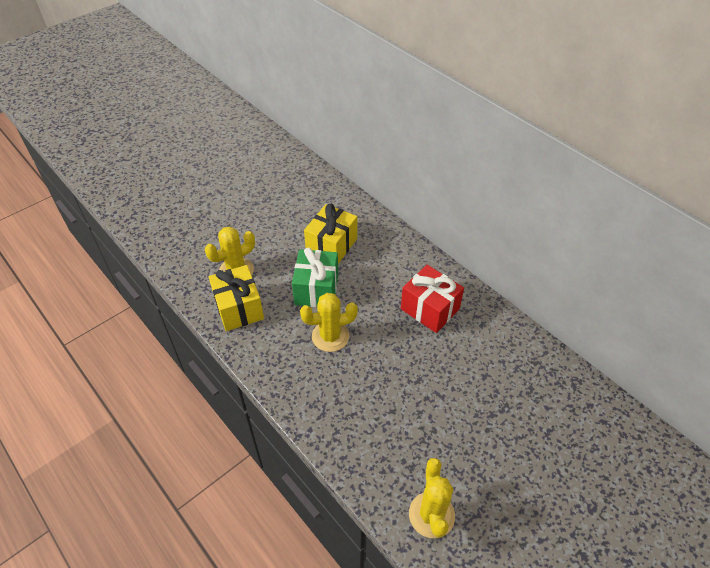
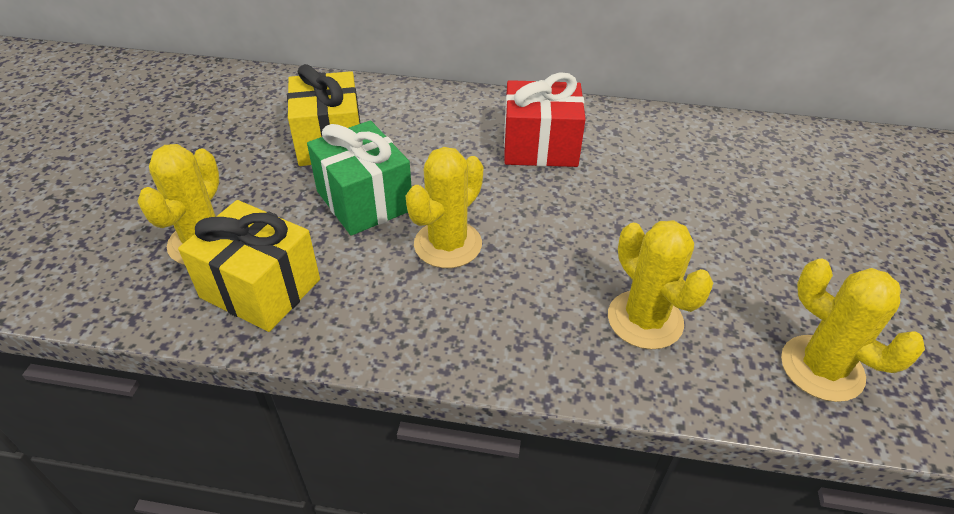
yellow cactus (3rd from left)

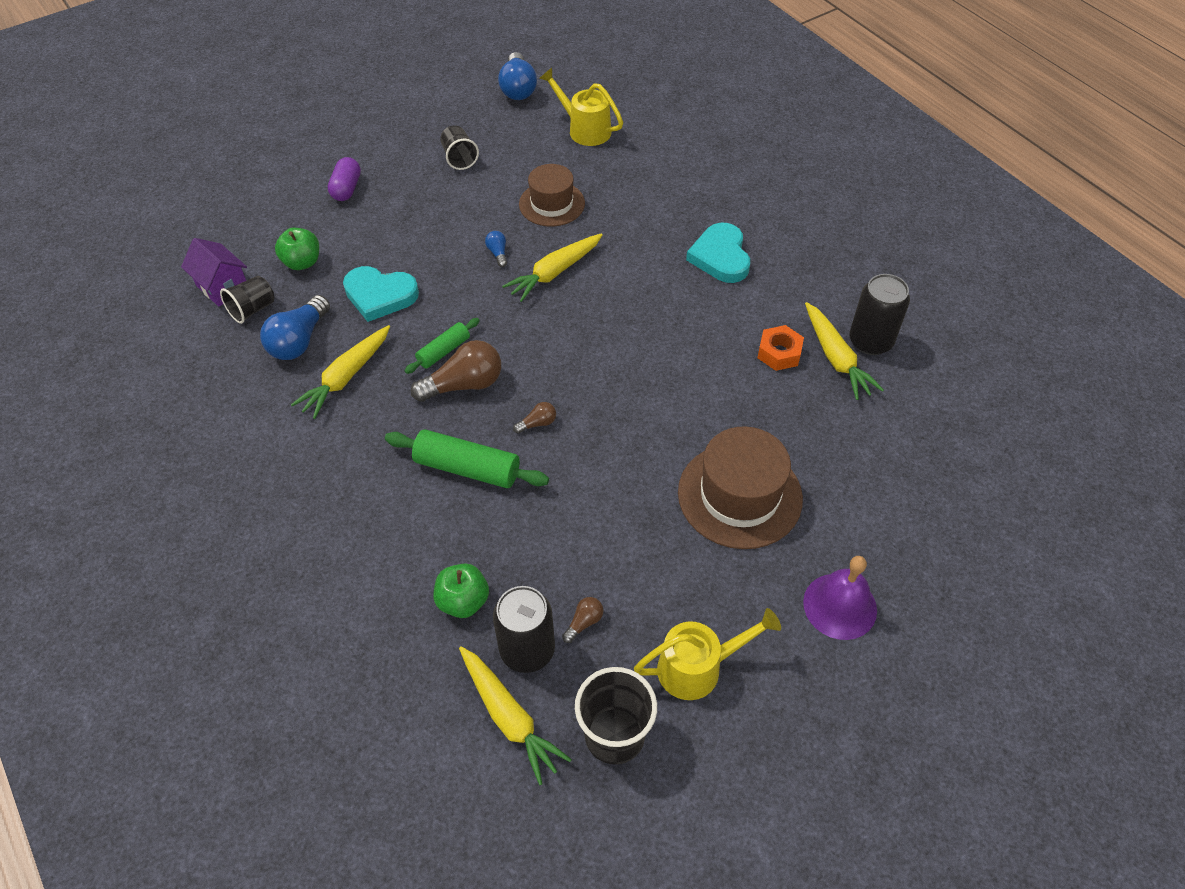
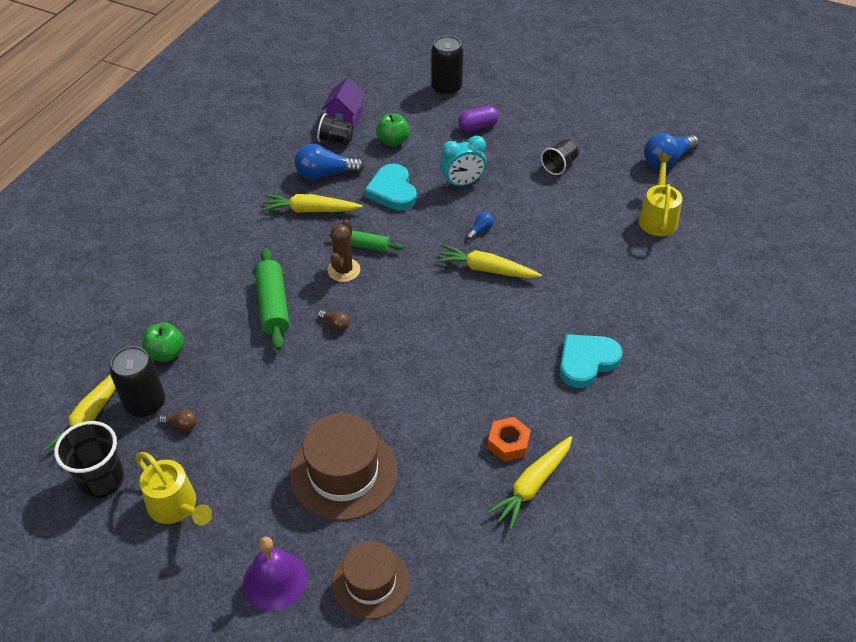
brown cactus; brown hat (2nd from left); black can (2nd from left); turquoise clock

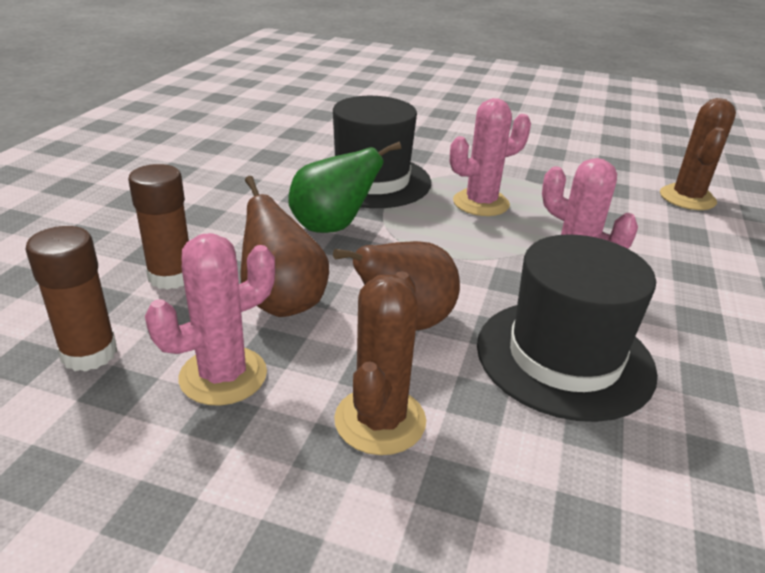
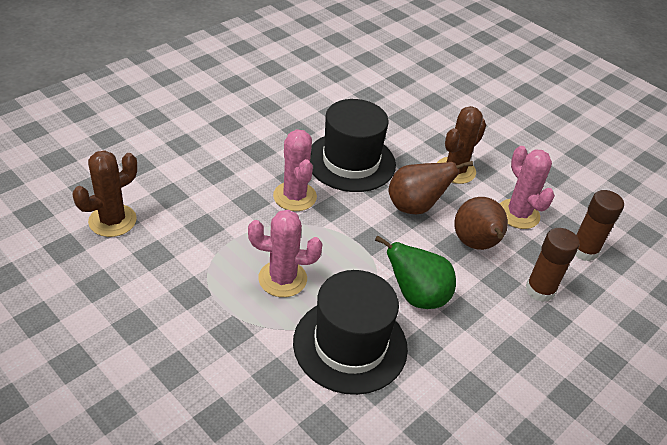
pink cactus (3rd from left)

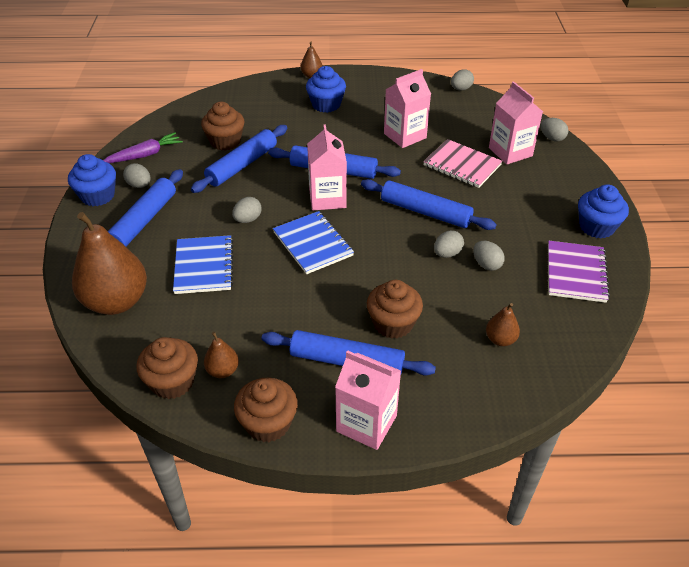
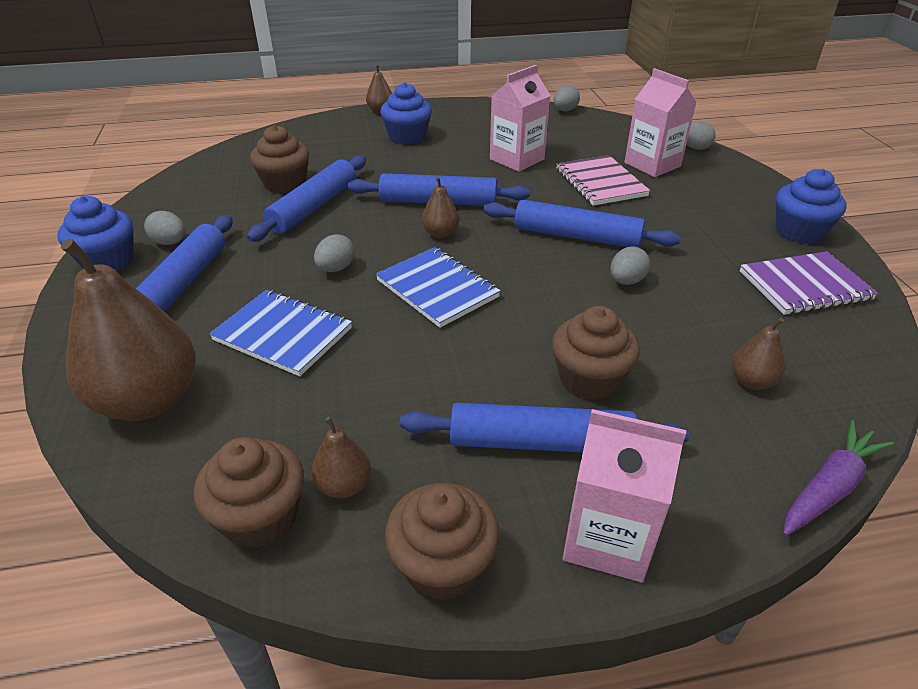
blue notebook (1st from left); brown pear (4th from left); pink notebook; purple notebook; purple carrot; grey egg (5th from left in the first image)

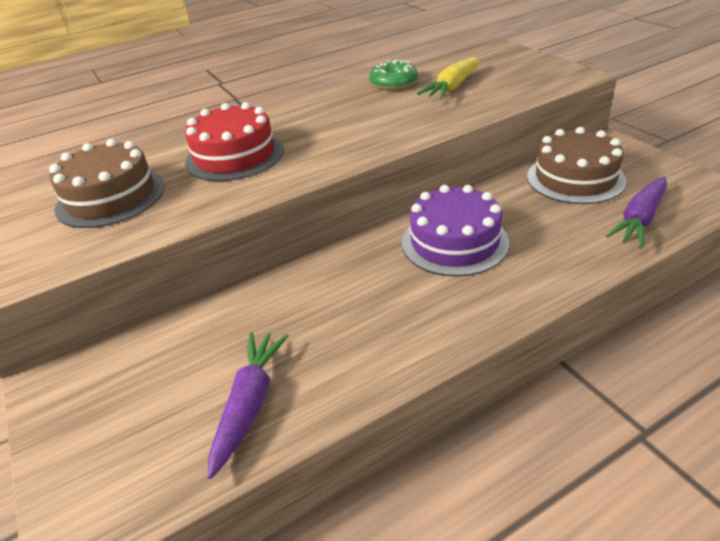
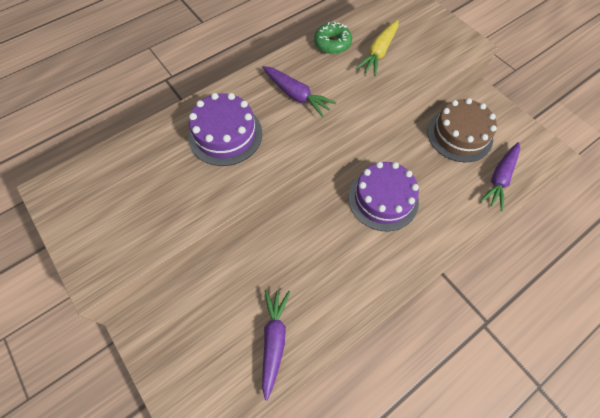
purple cake (1st from left); purple carrot (2nd from left); brown cake (1st from left in the first image)

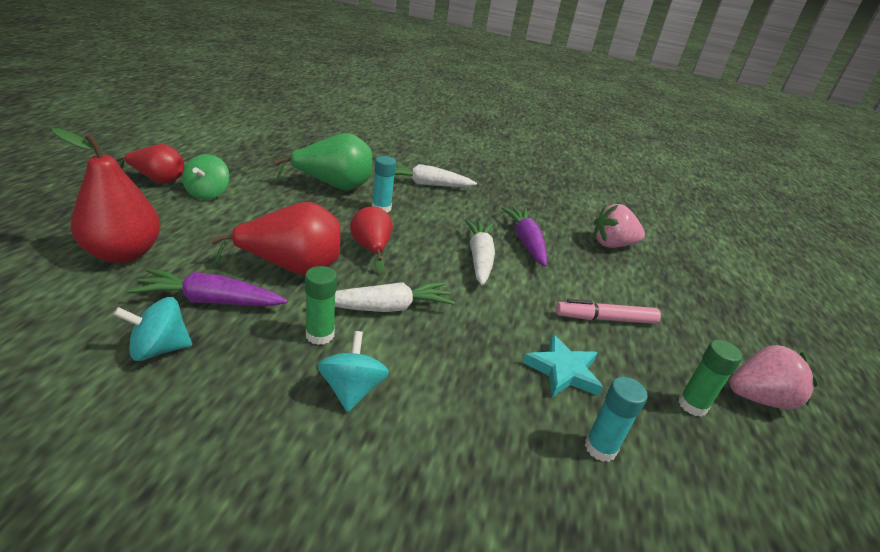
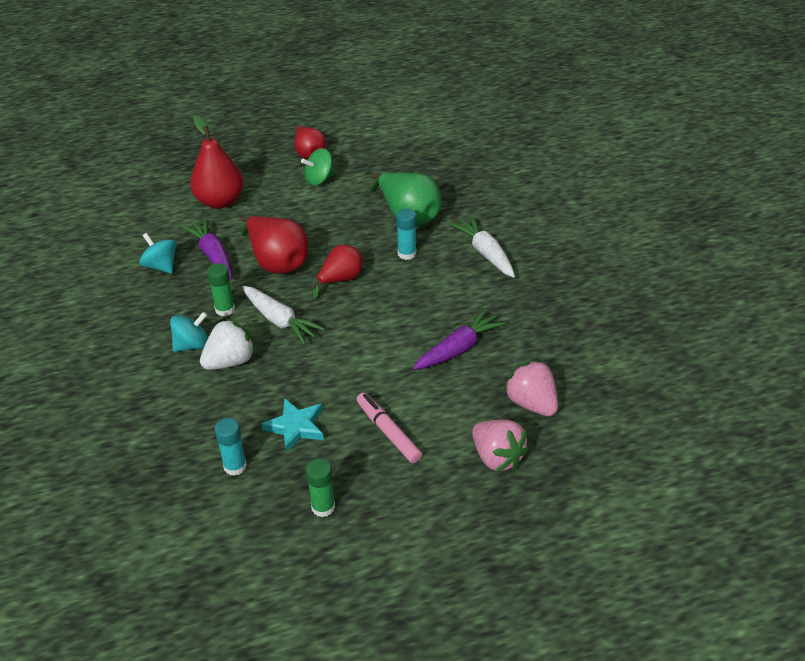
white strawberry; pink strawberry (1st from left); white carrot (3rd from left in the first image)

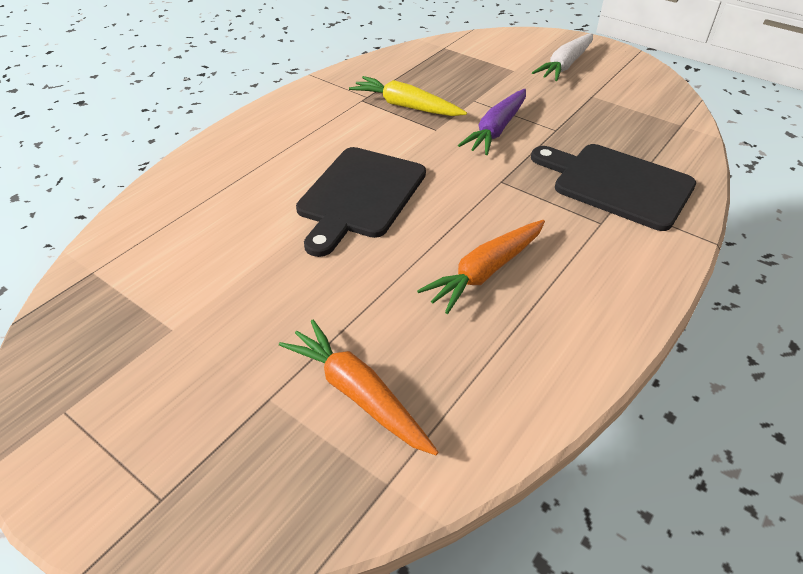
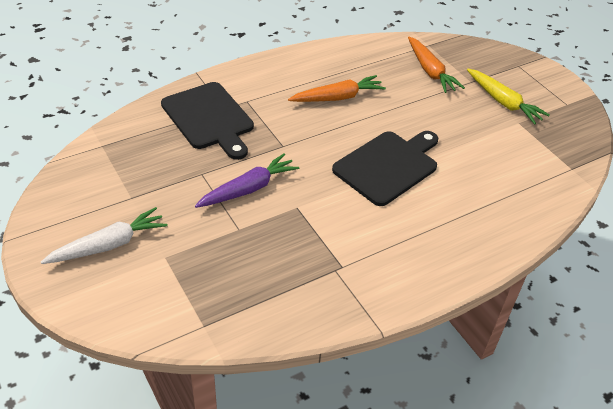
yellow carrot

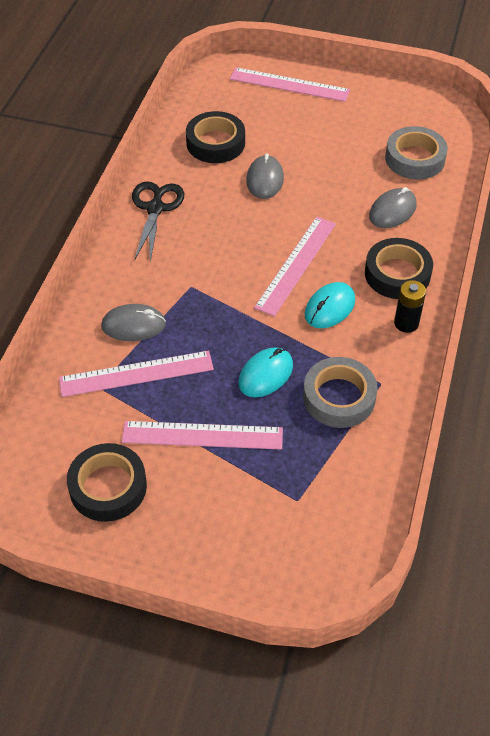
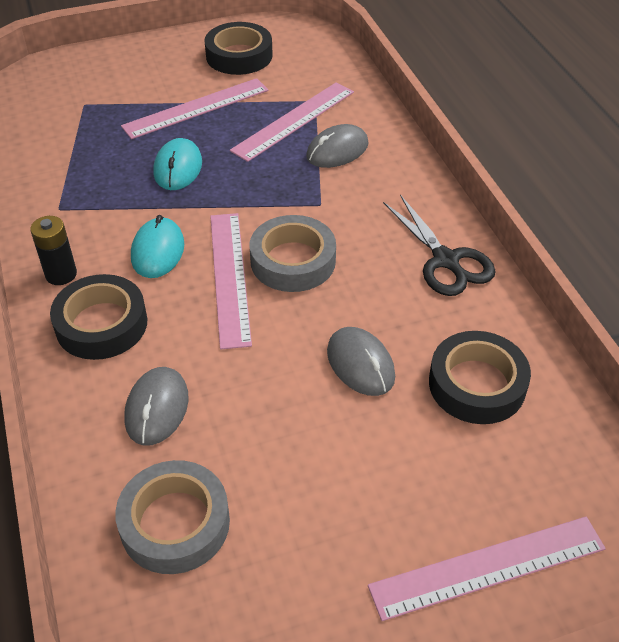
grey tape (2nd from left)

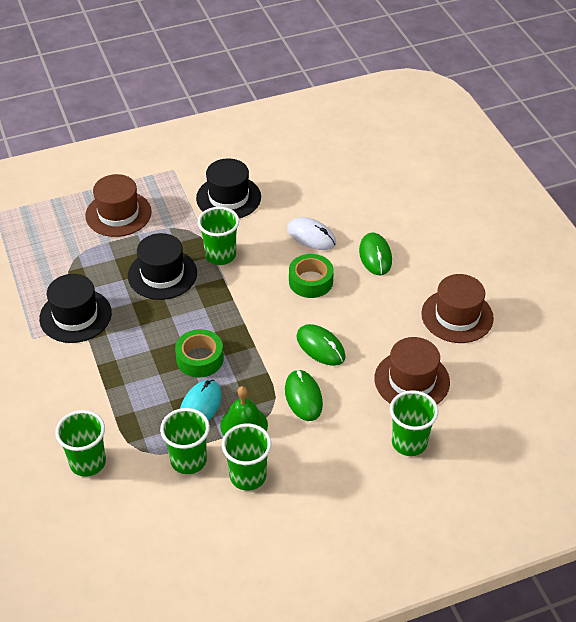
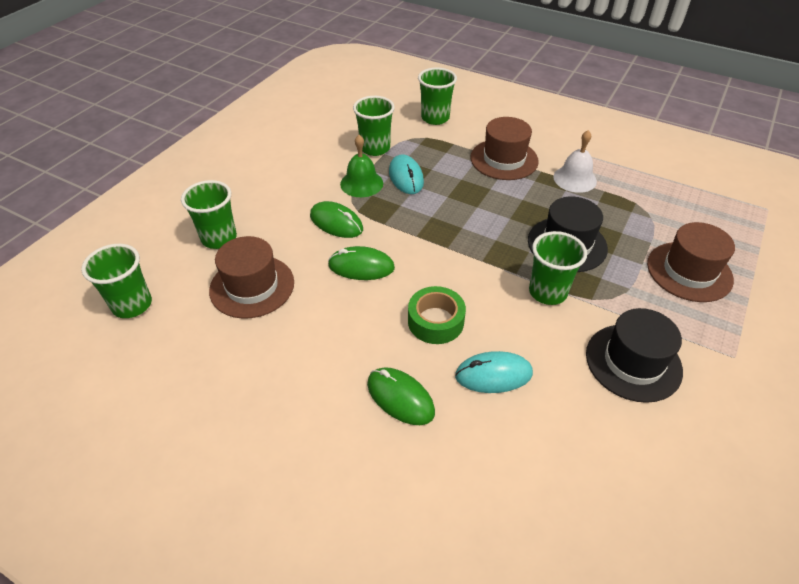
green cup (1st from left); turquoise mouse (2nd from left); brown hat (2nd from left); white bell; green tape (1st from left in the first image)

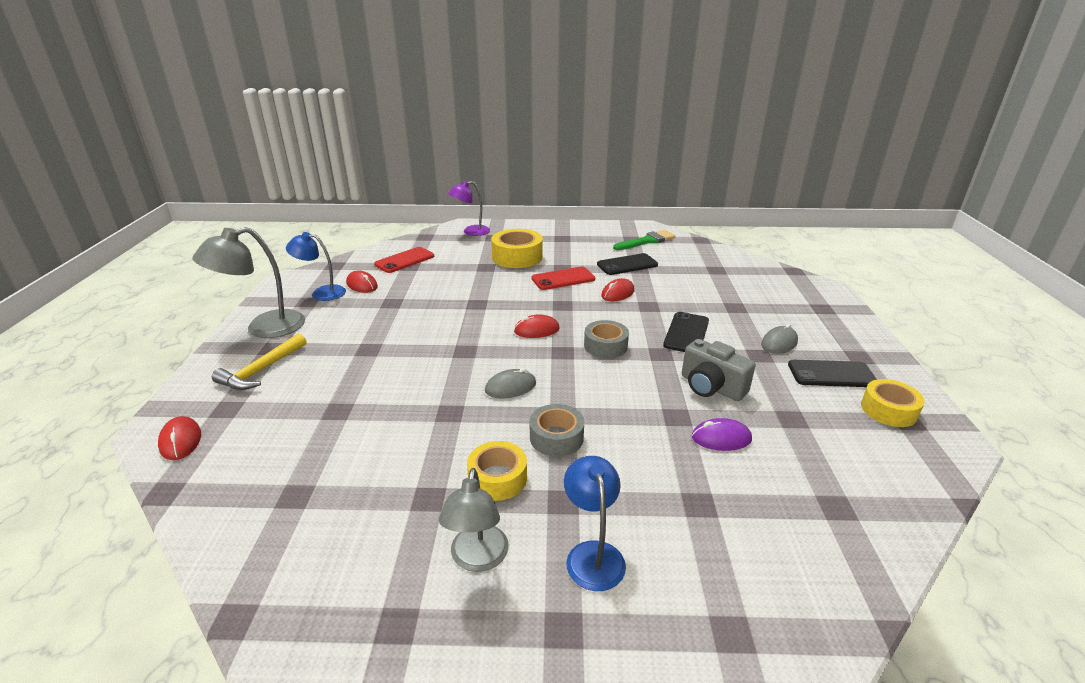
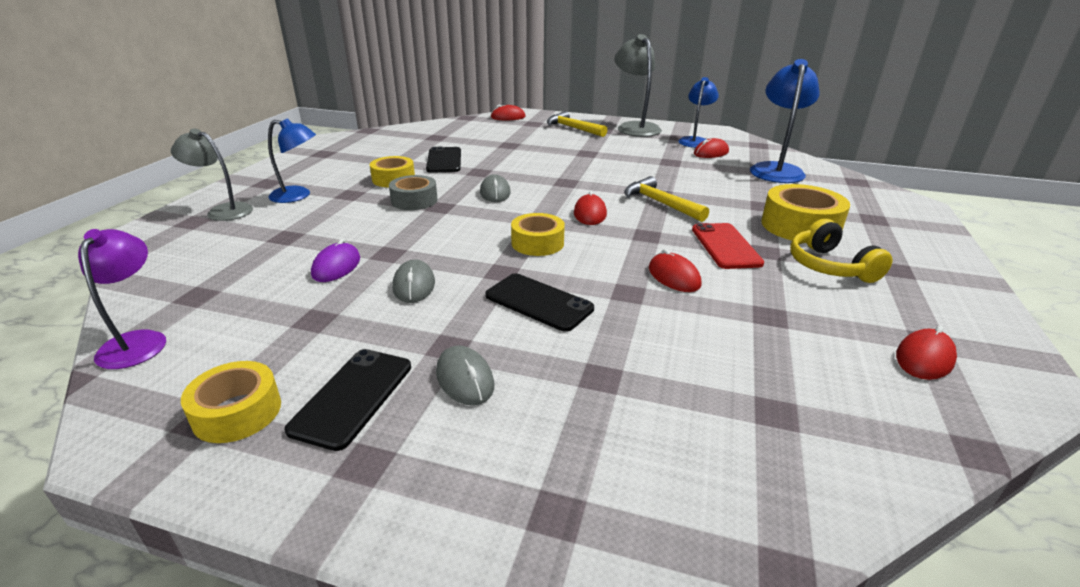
purple lamp; grey lamp (1st from left); grey mouse (1st from left); black phone (2nd from left); yellow tape (3rd from left); yellow hammer (2nd from left); blue lamp (3rd from left); yellow headphones; red mouse (5th from left)

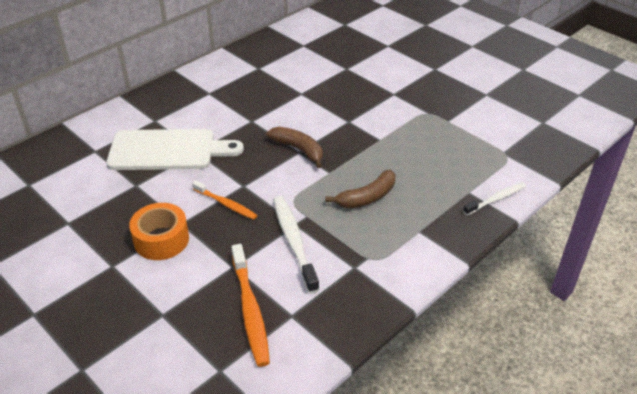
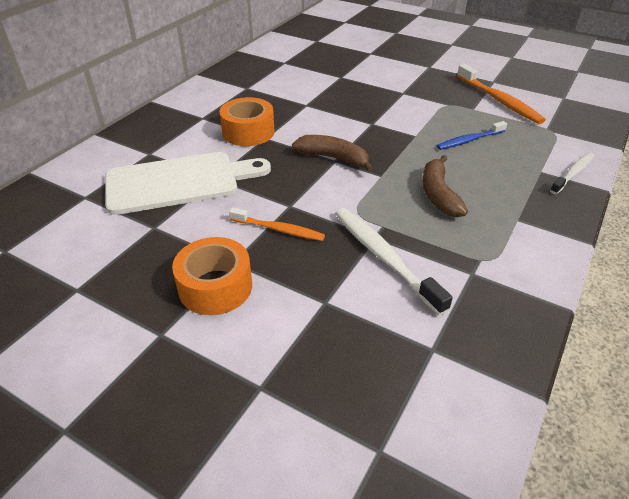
orange tape (2nd from left); brown banana (2nd from left); blue toothbrush; orange toothbrush (2nd from left)

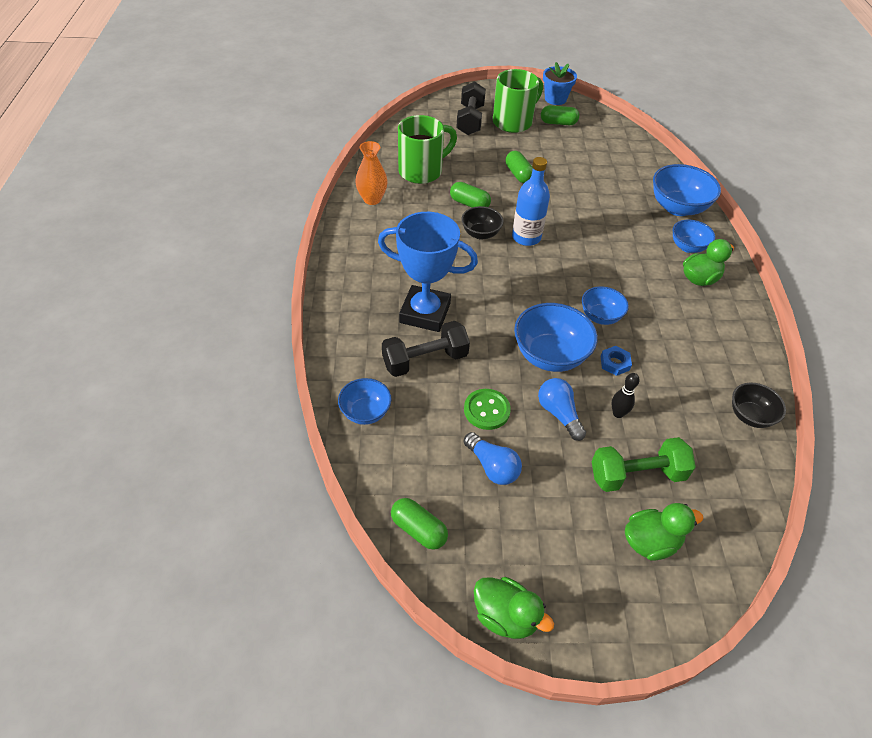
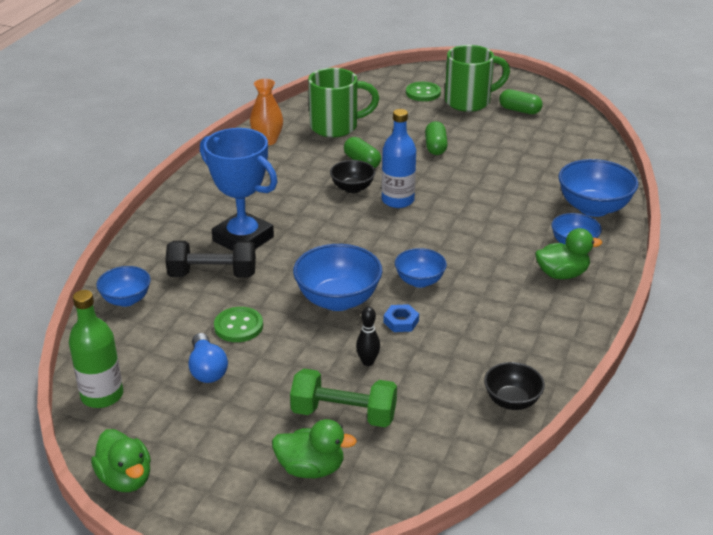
green bottle; green button (2nd from left); blue light bulb (2nd from left in the first image); blue flower pot

